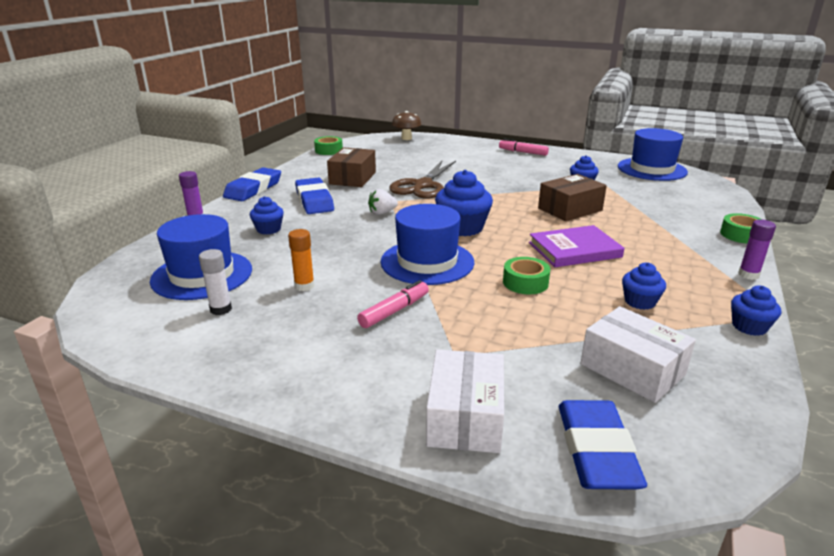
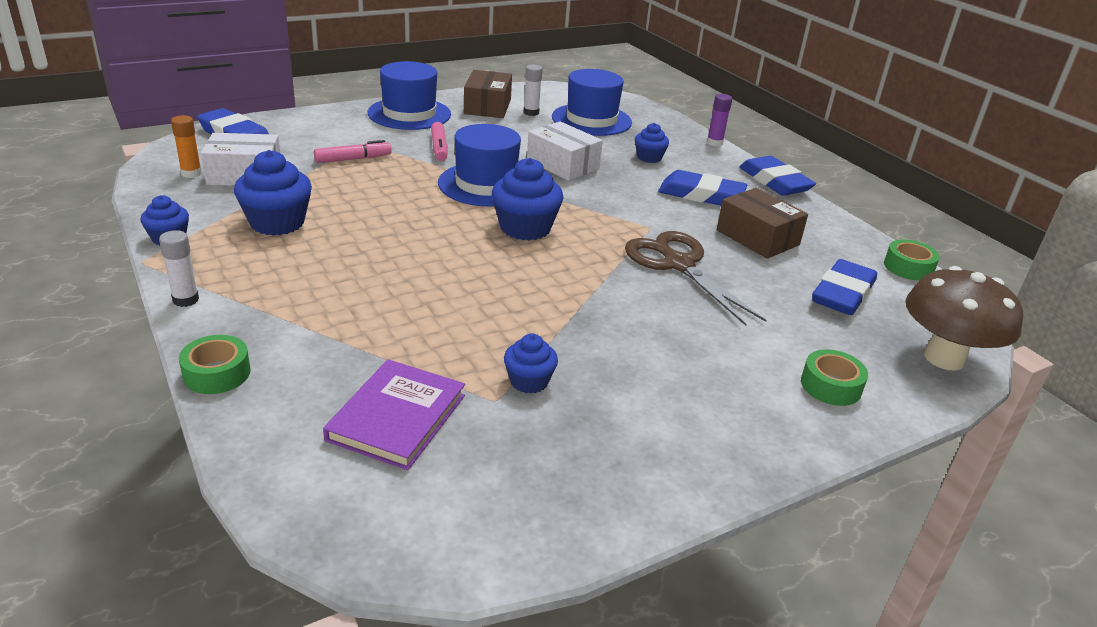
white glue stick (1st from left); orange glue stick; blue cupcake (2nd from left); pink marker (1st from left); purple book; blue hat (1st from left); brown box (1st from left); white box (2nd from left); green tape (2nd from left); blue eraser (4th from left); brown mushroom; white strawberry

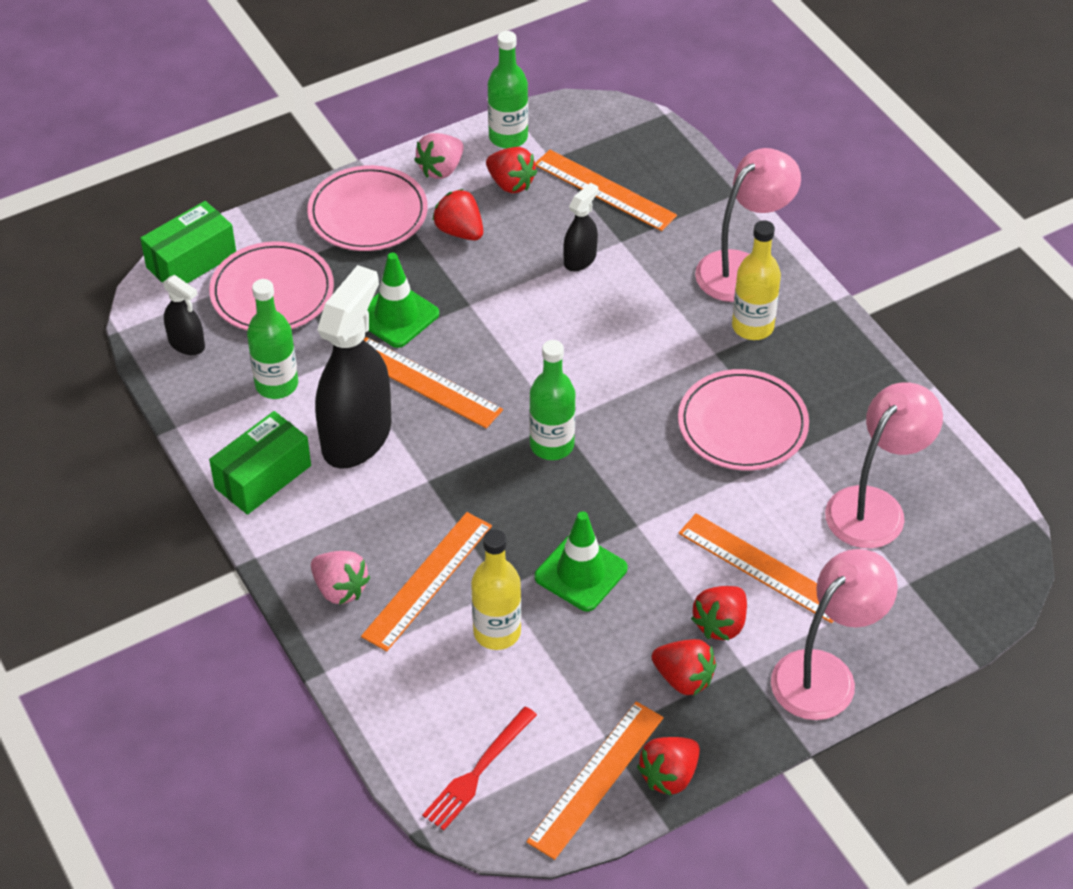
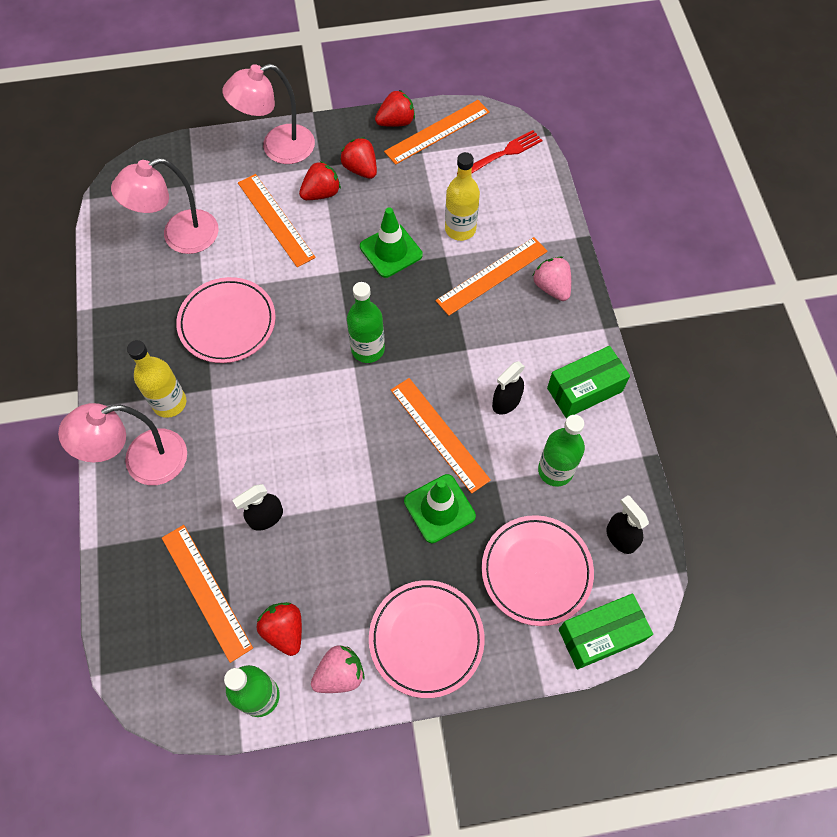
black spray bottle (2nd from left); red strawberry (1st from left in the first image)

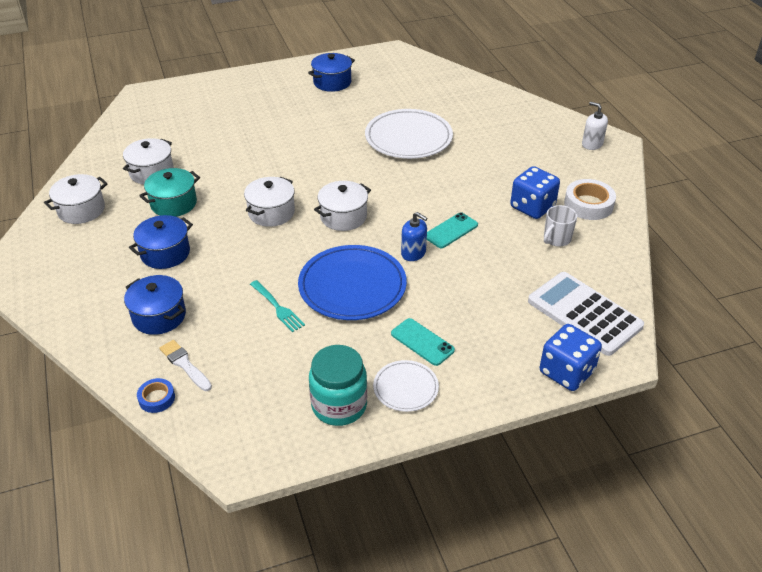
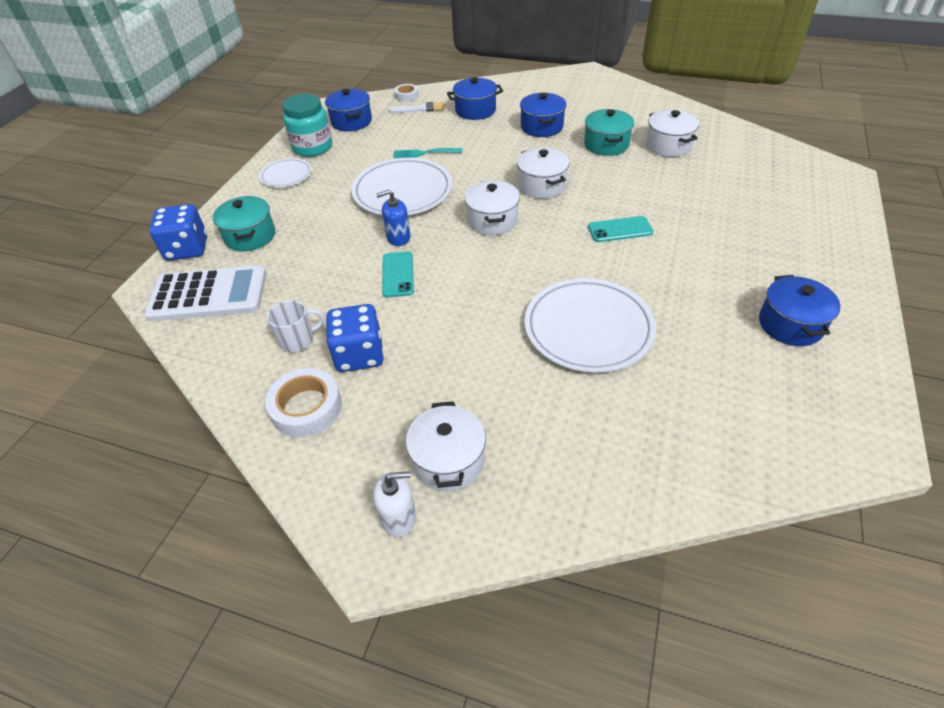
turquoise pot (1st from left); white mug; blue pot (1st from left); white plate (2nd from left); white tape (2nd from left); white pot (1st from left); turquoise phone (2nd from left)

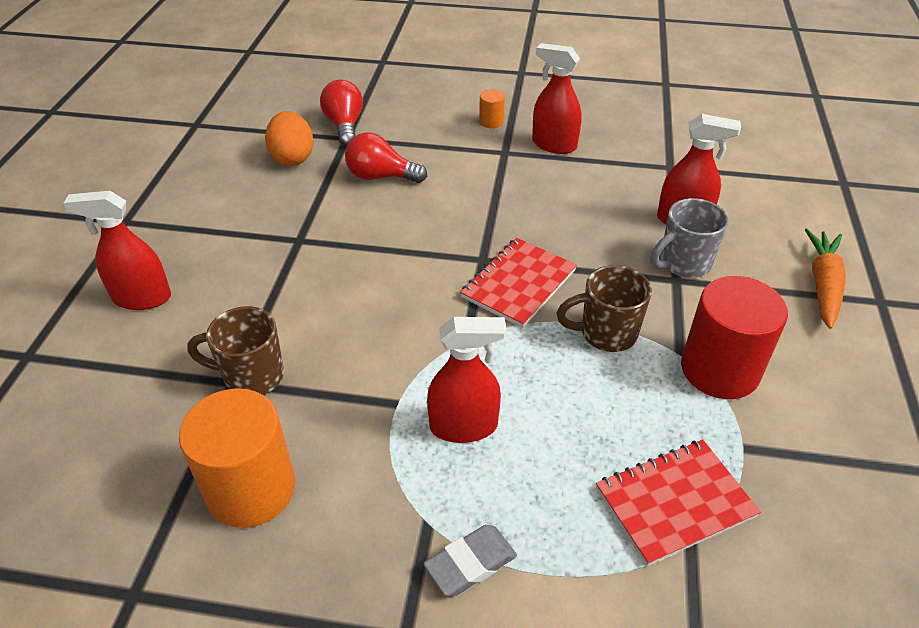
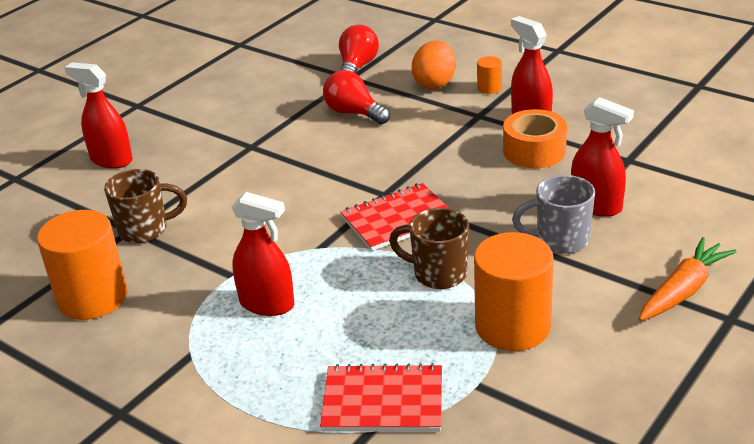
brown mug (1st from left); orange egg; orange cylinder (3rd from left); orange tape; grey eraser

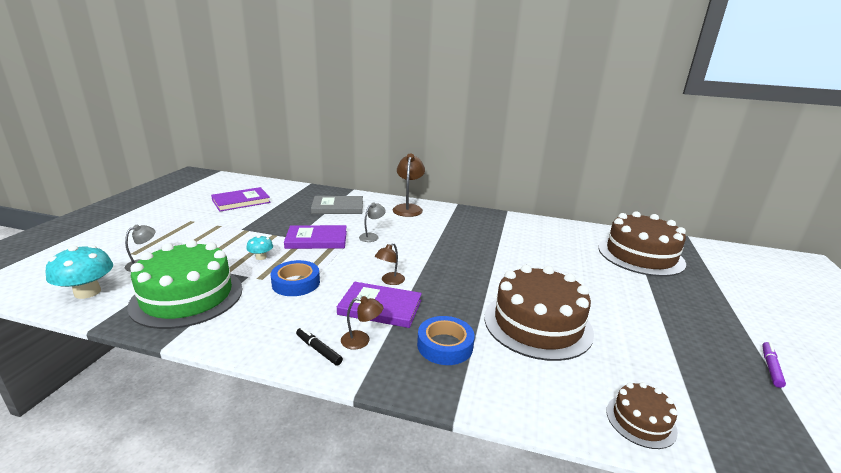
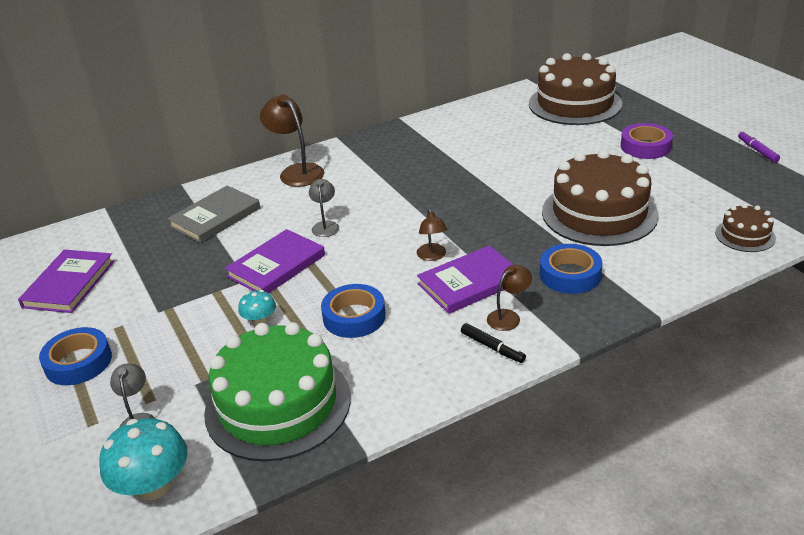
blue tape (1st from left); black marker; purple tape

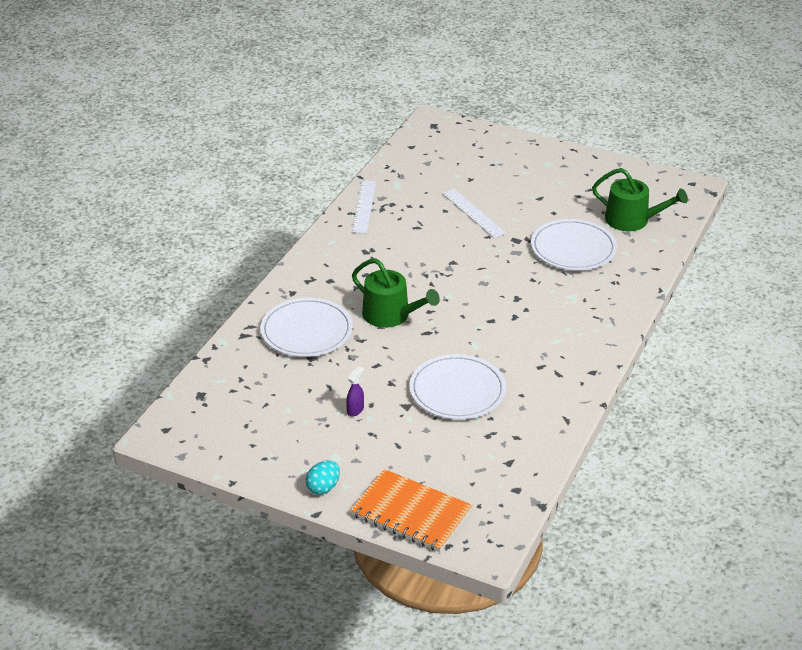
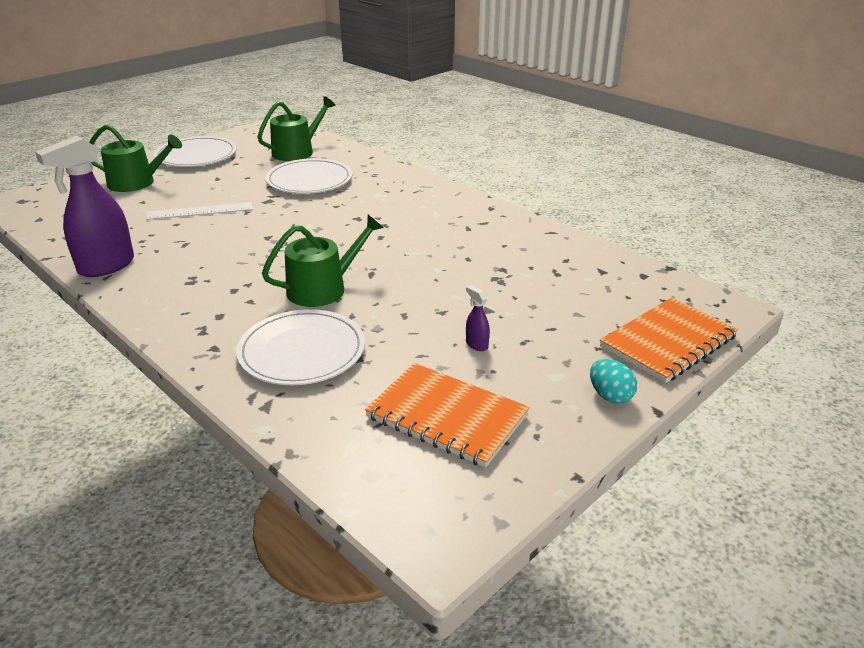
purple spray bottle (1st from left); green watering can (1st from left); white plate (1st from left); orange notebook (1st from left)

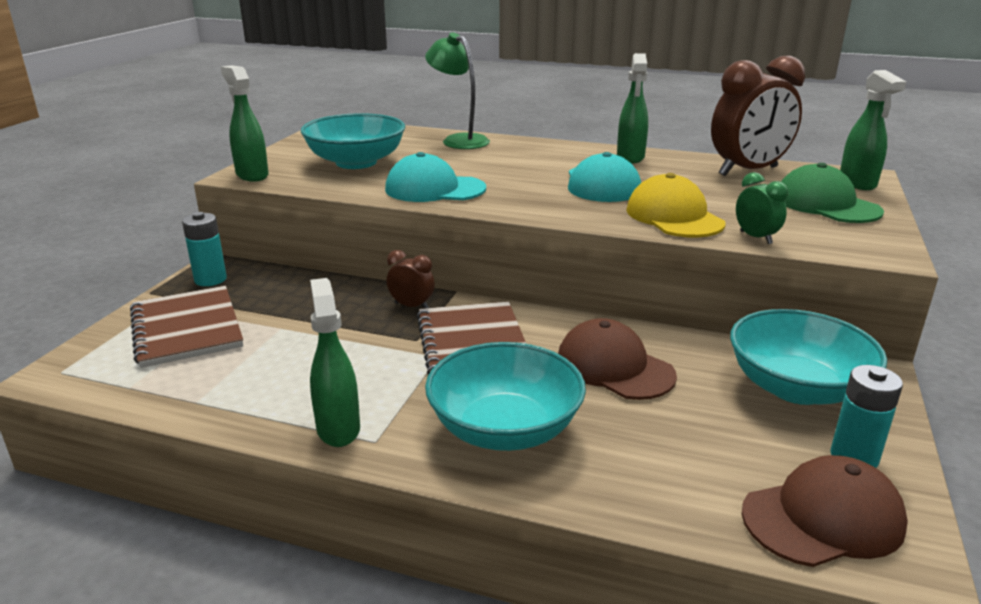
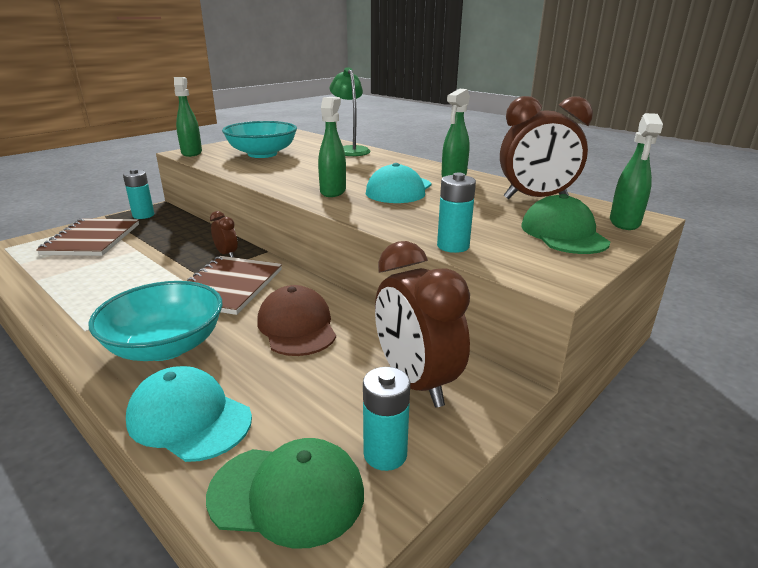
turquoise cap (1st from left); green cap (1st from left); green spray bottle (2nd from left); brown clock (2nd from left); turquoise battery (3rd from left); yellow cap

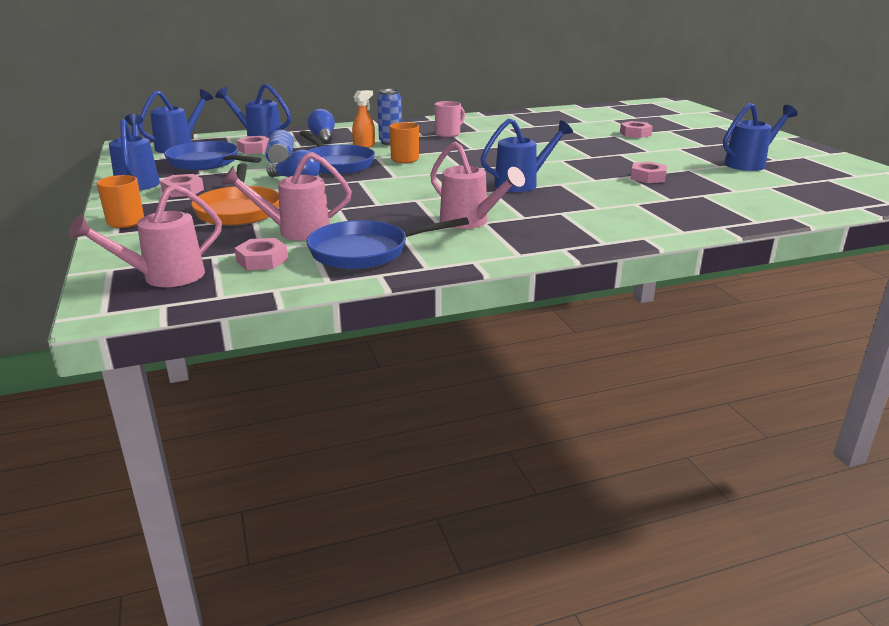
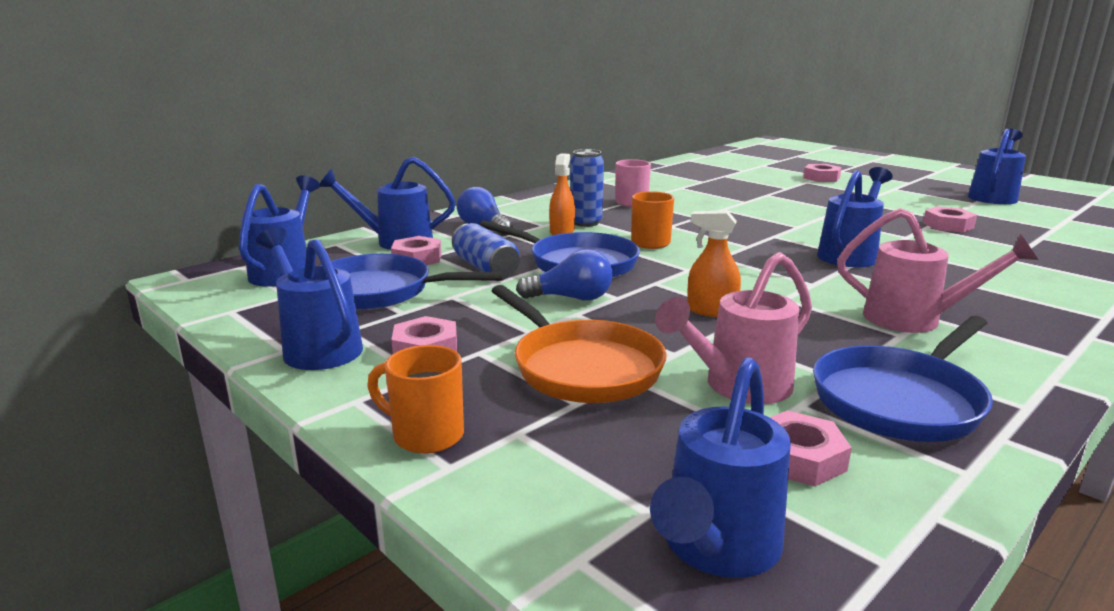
blue watering can (4th from left); orange spray bottle (2nd from left)

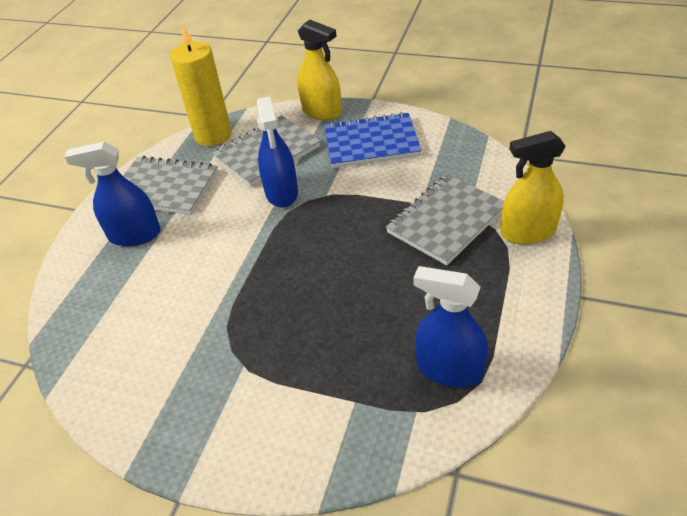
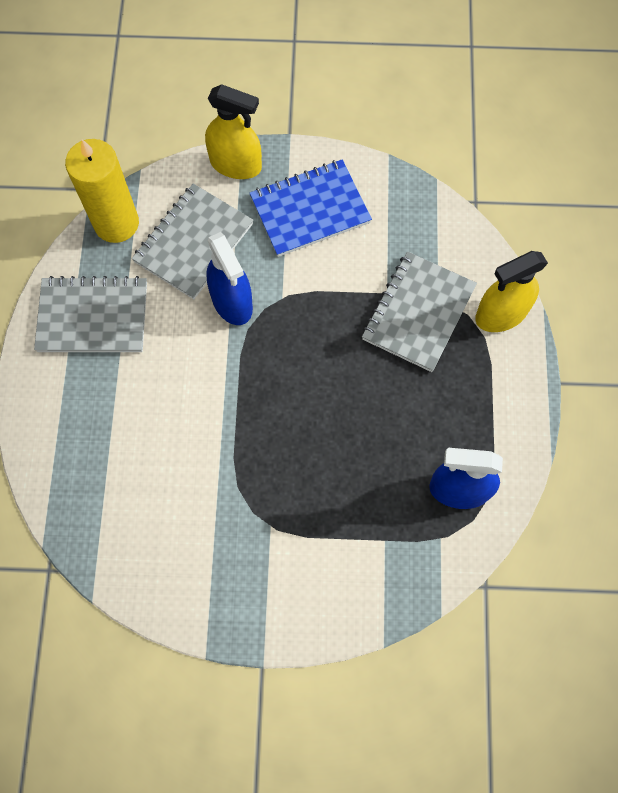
blue spray bottle (1st from left in the first image)

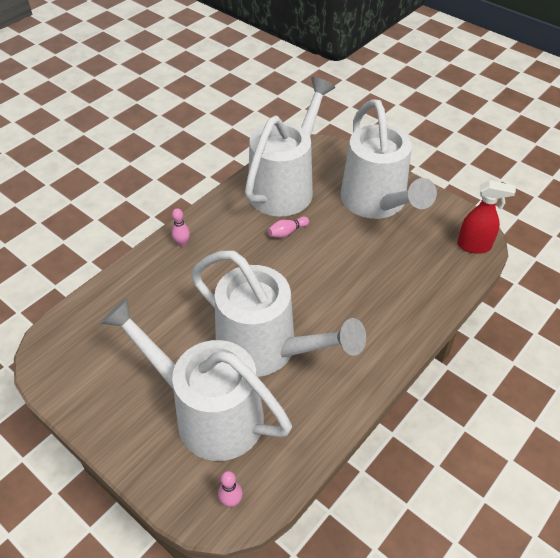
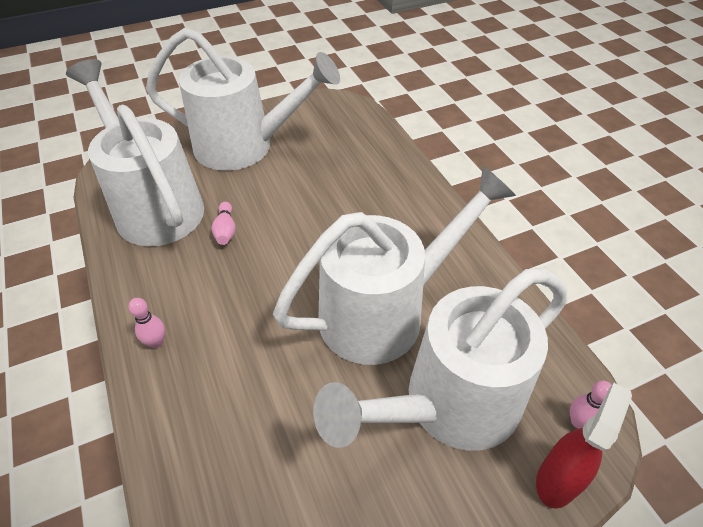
red spray bottle

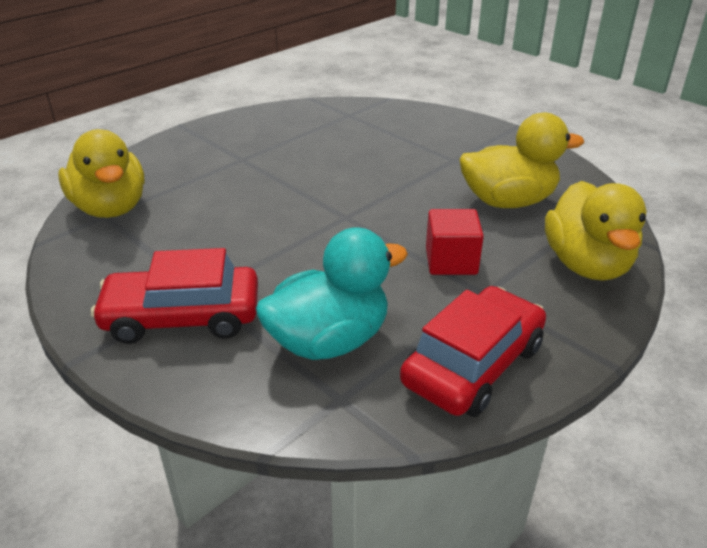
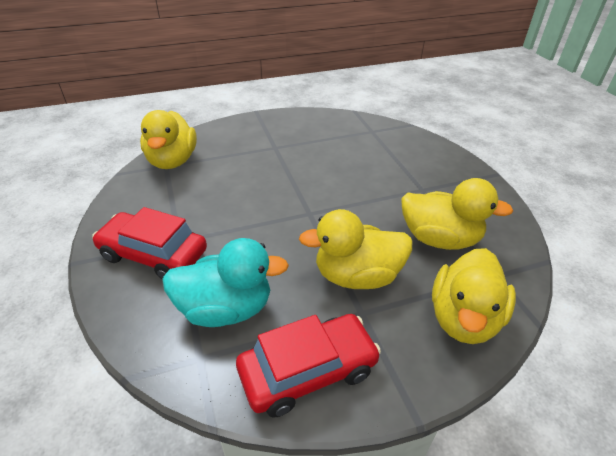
yellow duck (2nd from left)

